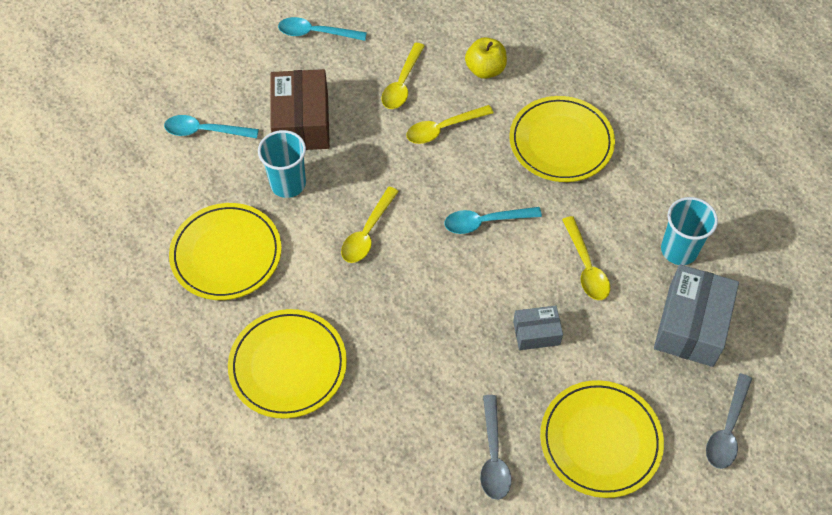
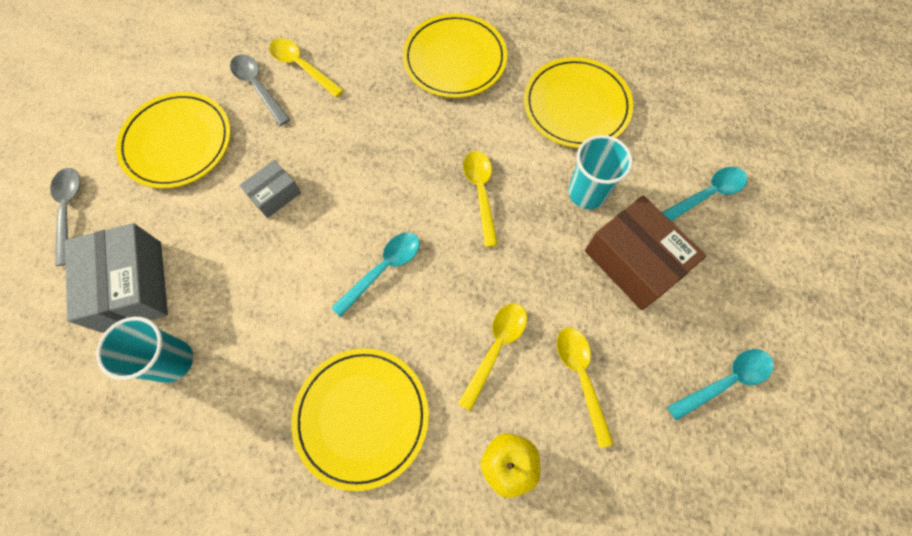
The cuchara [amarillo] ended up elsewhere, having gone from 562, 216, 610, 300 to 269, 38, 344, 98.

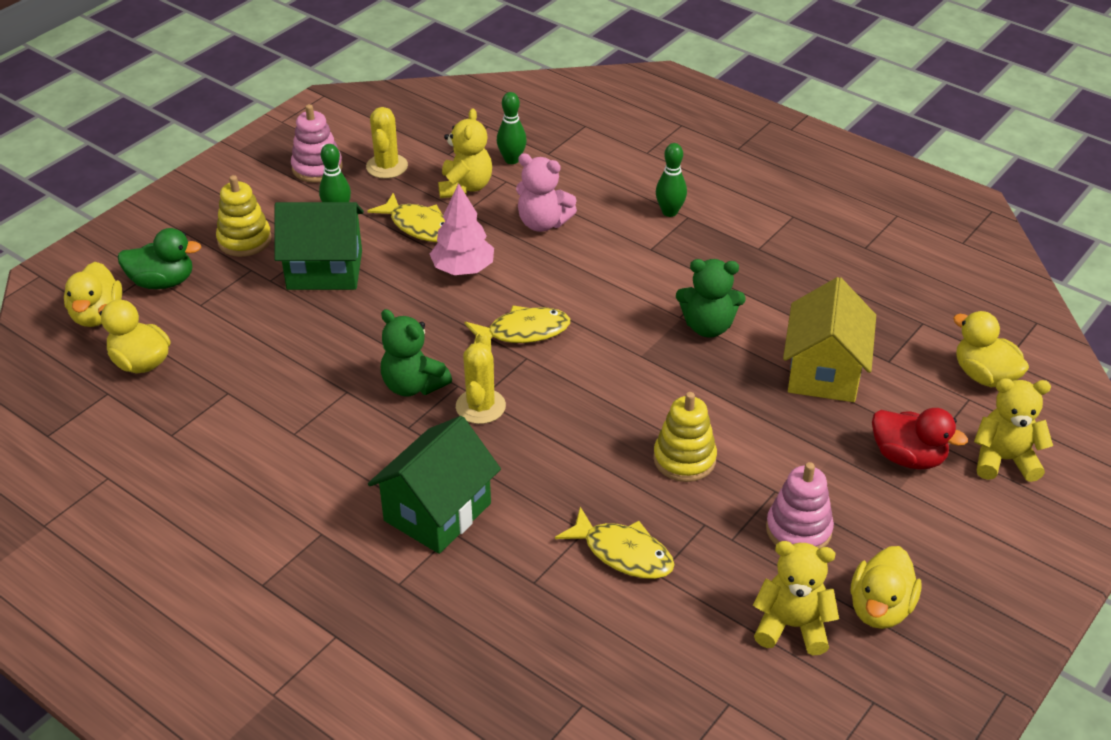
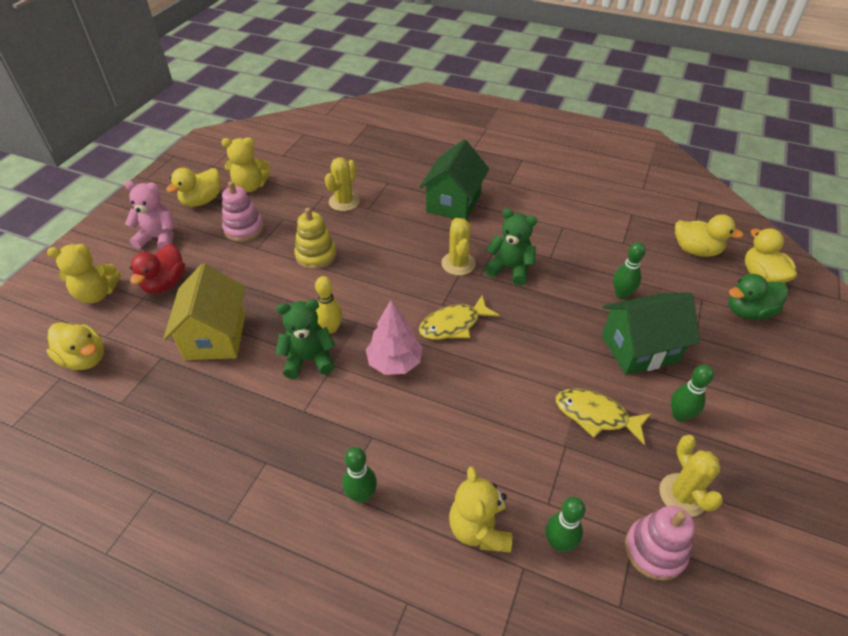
The second view lost the juguete apilable [amarillo] at 216, 175, 272, 257.
The second view gained the bolo [amarillo] at 315, 276, 343, 334.
The second view gained the bolo [verde] at 613, 242, 646, 299.
The juguete apilable [rosa] ended up elsewhere, having gone from 291, 104, 343, 182 to 625, 505, 695, 581.
The árbol [rosa] ended up elsewhere, having gone from 430, 183, 494, 275 to 366, 300, 422, 375.
The osito [amarillo] ended up elsewhere, having gone from 438, 108, 492, 198 to 449, 467, 512, 553.
The osito [rosa] ended up elsewhere, having gone from 516, 153, 577, 232 to 124, 181, 174, 250.
Where the pez [amarillo] stood at 555, 507, 675, 579, the cactus [amarillo] came to stand at 325, 157, 360, 211.
The pato [amarillo] at 851, 546, 921, 629 ended up facing another way, 150 degrees counterclockwise from before.
The pato [rojo] at 872, 408, 968, 470 ended up facing another way, 90 degrees counterclockwise from before.

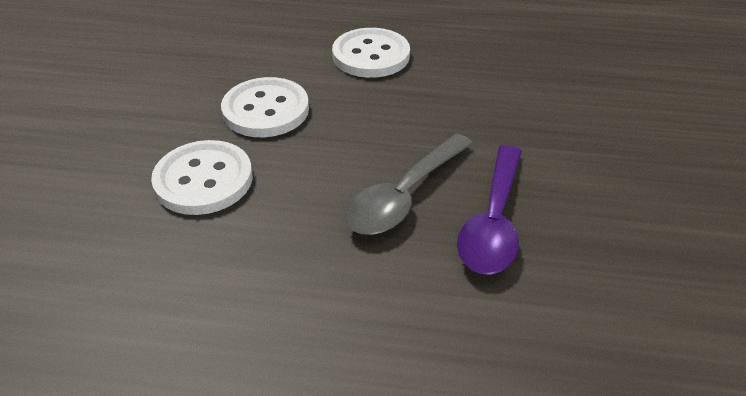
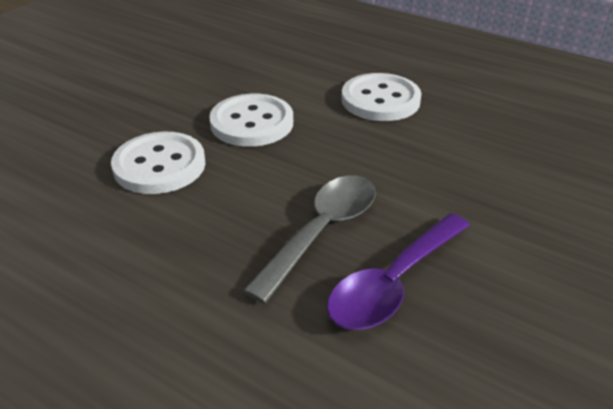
The cuchara [gris] at 345, 134, 473, 235 ended up facing another way, 150 degrees clockwise from before.

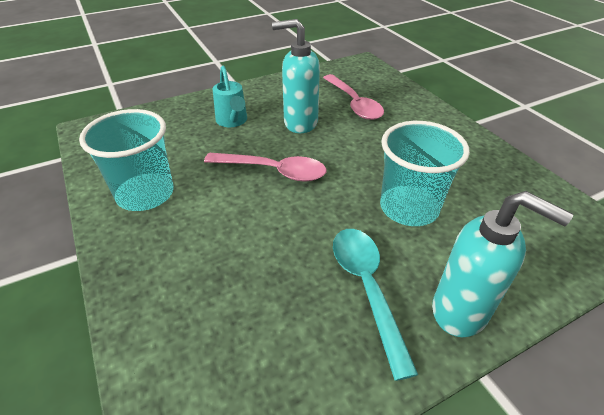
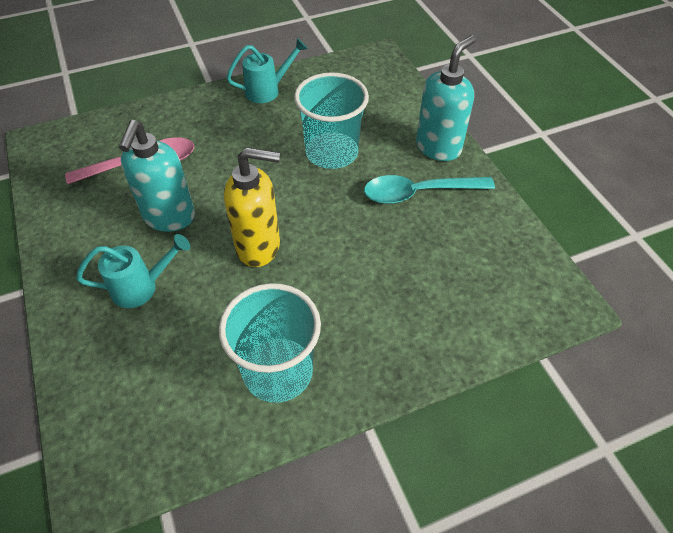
The second view gained the regadera [turquesa] at 226, 38, 308, 103.
Where the cuchara [rosa] stood at 204, 153, 326, 182, the dispensador de jabón [amarillo] came to stand at 224, 147, 280, 267.

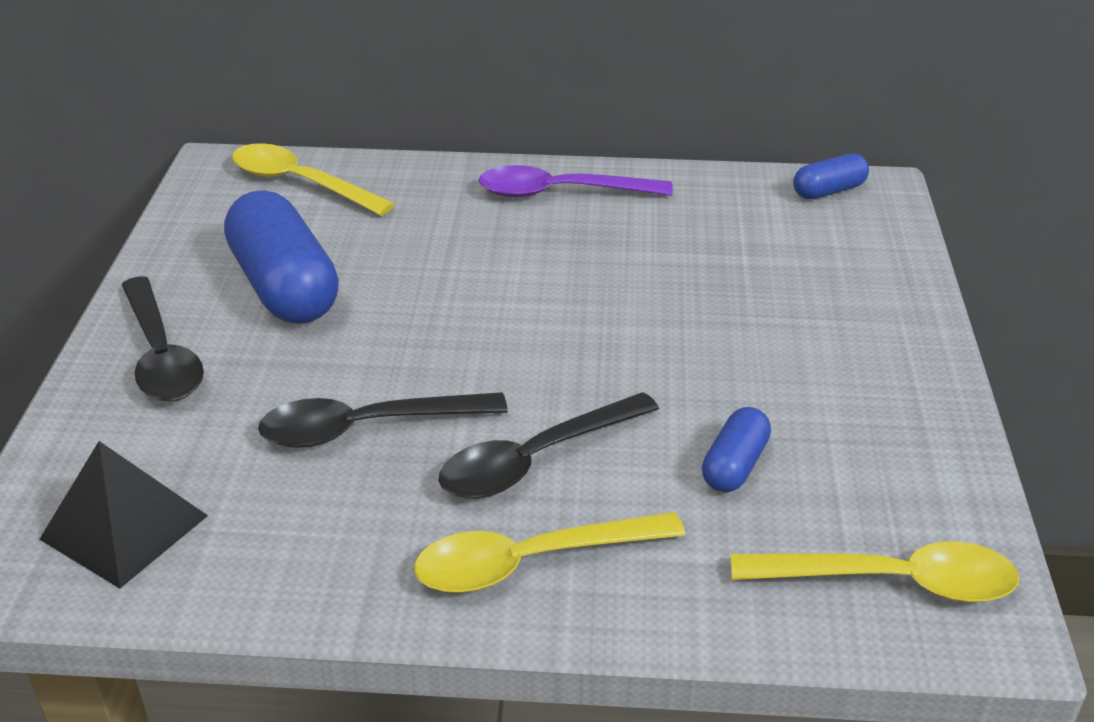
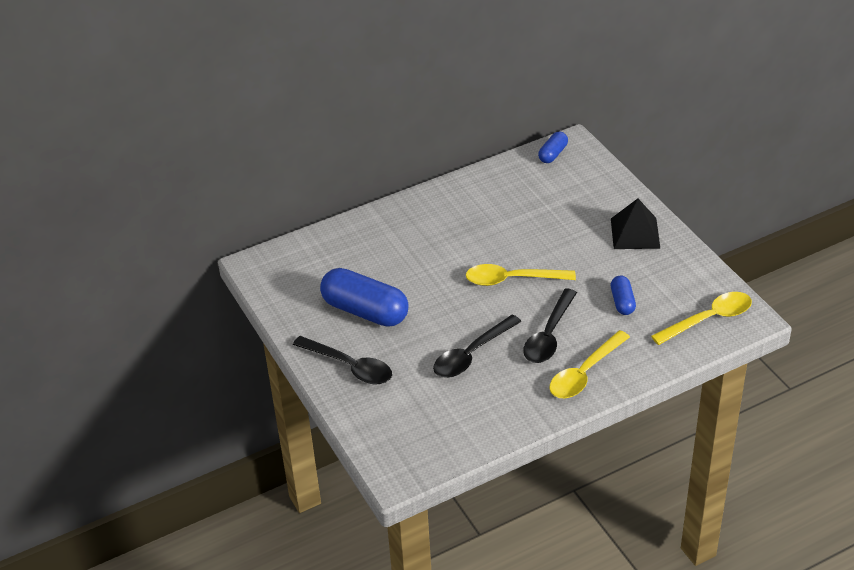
The second view lost the cuchara [morado] at 479, 165, 673, 198.
The pirámide [negro] ended up elsewhere, having gone from 39, 441, 208, 589 to 611, 199, 661, 249.
The cuchara [amarillo] ended up elsewhere, having gone from 232, 143, 395, 216 to 466, 264, 576, 286.

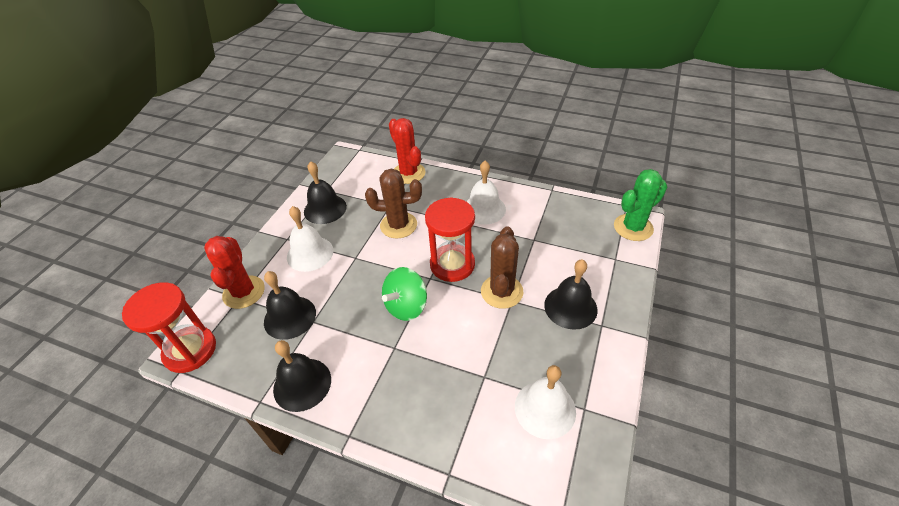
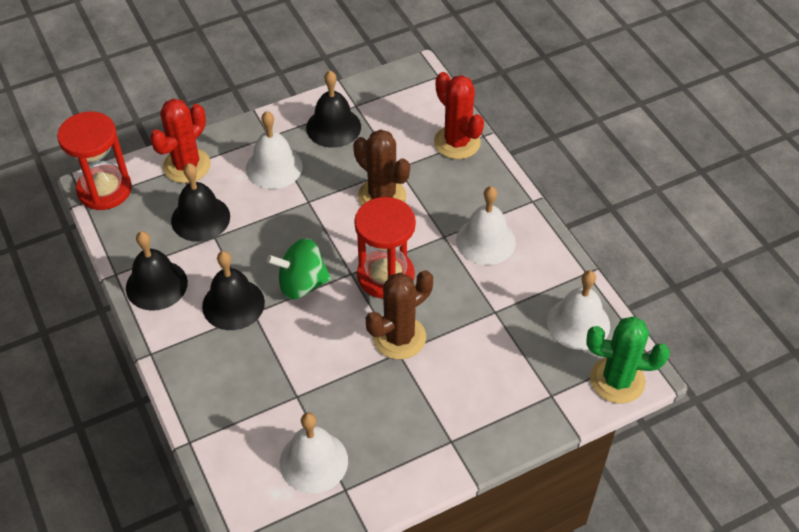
The second view gained the campana [blanco] at 547, 270, 610, 350.
The campana [negro] ended up elsewhere, having gone from 544, 259, 598, 330 to 202, 251, 265, 330.
The cactus [rojo] at 389, 118, 426, 184 ended up facing another way, 45 degrees counterclockwise from before.

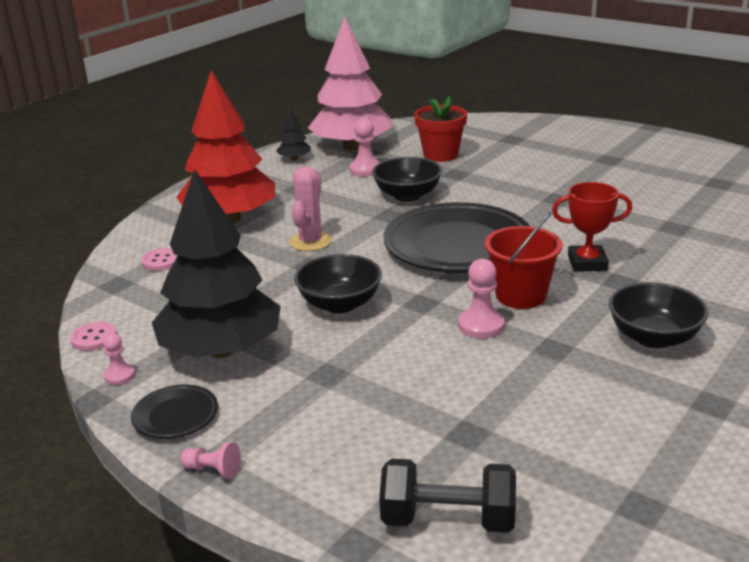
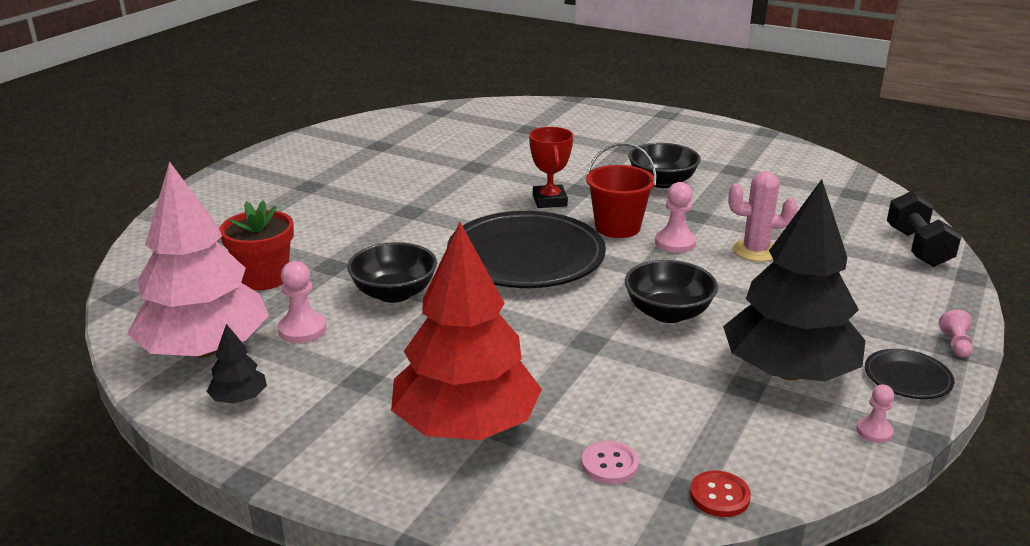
The second view lost the botón [rosa] at 70, 322, 117, 351.
The second view gained the botón [rojo] at 690, 471, 751, 517.
The cactus [rosa] ended up elsewhere, having gone from 289, 166, 332, 251 to 728, 171, 798, 262.

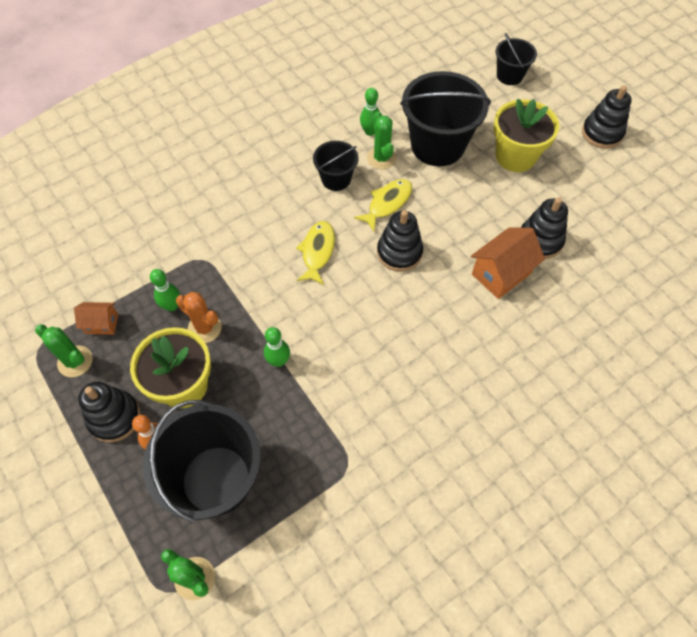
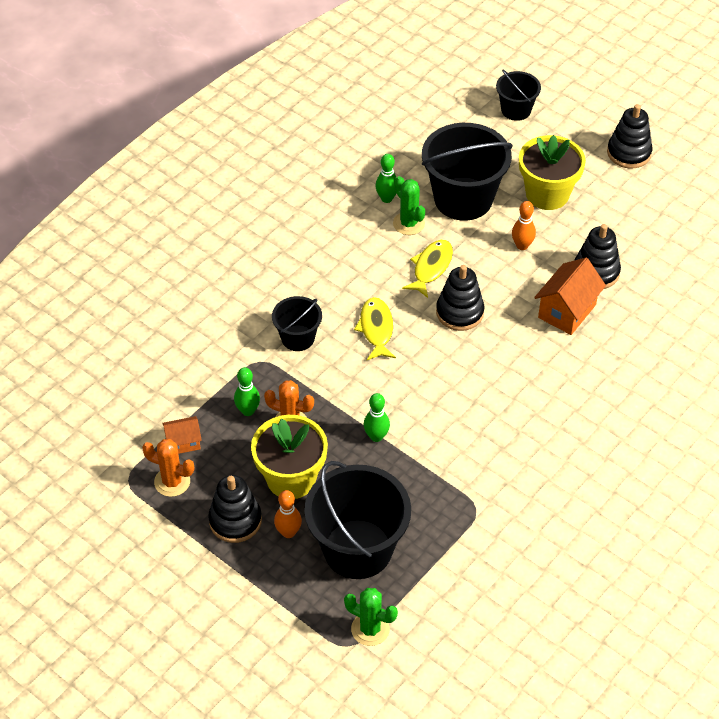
The second view gained the bolo [naranja] at 512, 201, 536, 250.
The balde [negro] ended up elsewhere, having gone from 313, 141, 358, 191 to 272, 296, 322, 351.
What was the cactus [verde] at 35, 324, 93, 377 turned into the cactus [naranja] at 142, 439, 194, 497.

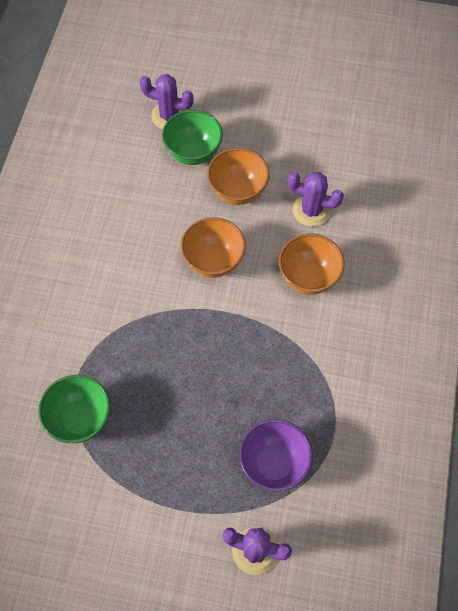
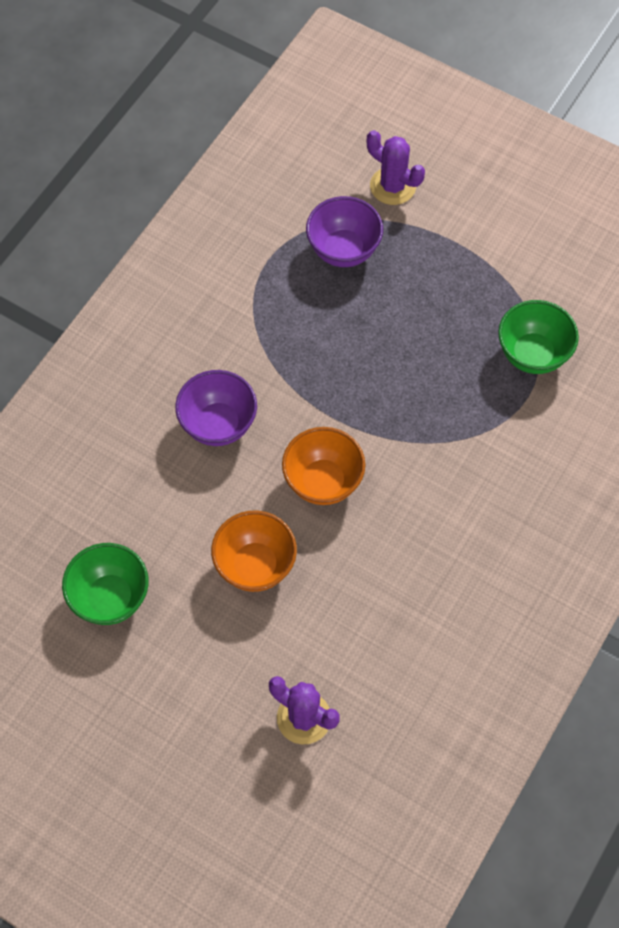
The second view lost the cactus [morado] at 288, 172, 344, 227.
The cuenco [verde] ended up elsewhere, having gone from 162, 110, 223, 165 to 62, 543, 149, 625.
What was the cuenco [naranja] at 279, 234, 345, 295 turned into the cuenco [morado] at 175, 370, 257, 446.

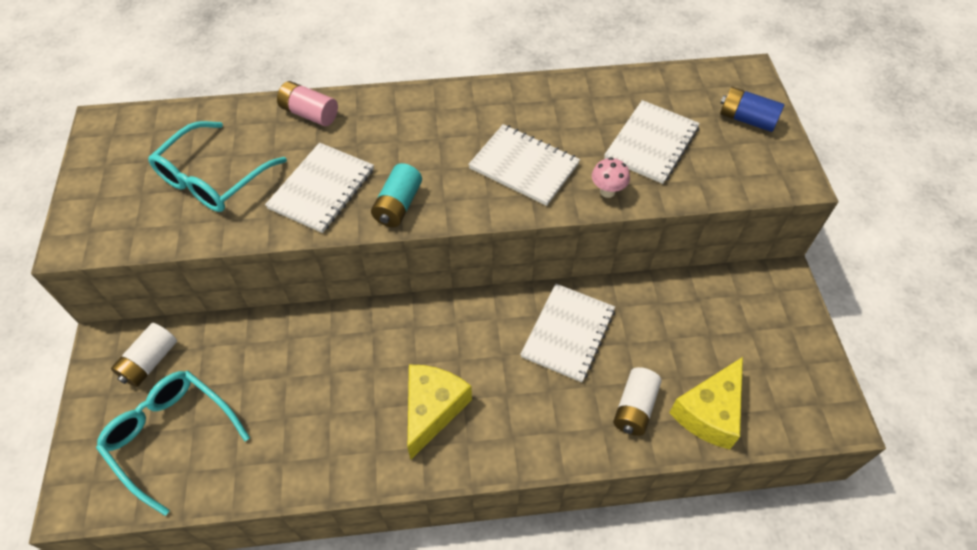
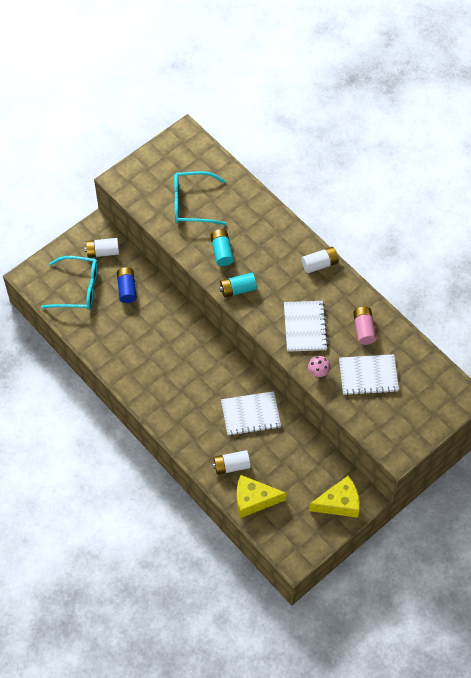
The second view gained the pila [blanco] at 302, 247, 339, 273.
The pila [rosa] ended up elsewhere, having gone from 277, 81, 338, 126 to 353, 307, 377, 345.
The queso [amarillo] ended up elsewhere, having gone from 407, 365, 472, 459 to 309, 476, 360, 518.
The pila [azul] ended up elsewhere, having gone from 720, 87, 784, 132 to 117, 267, 137, 303.
Where the cuaderno [blanco] stood at 265, 142, 374, 233, the pila [turquesa] came to stand at 210, 229, 234, 266.
The gafas [turquesa] at 96, 371, 250, 516 ended up facing another way, 90 degrees clockwise from before.

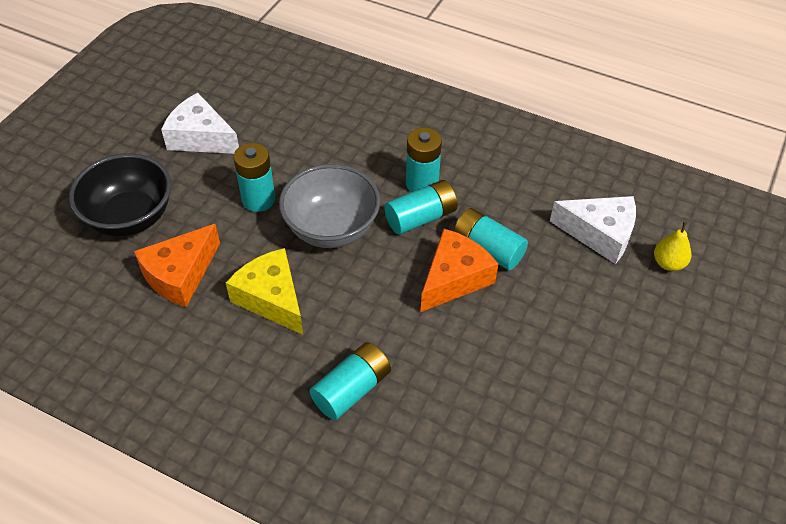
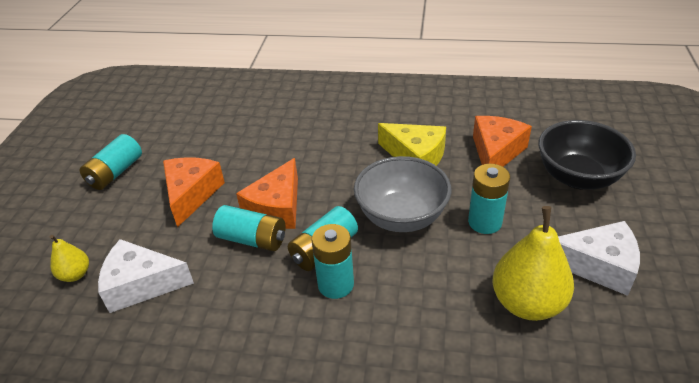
The second view gained the queso [naranja] at 163, 157, 225, 227.
The second view gained the pera [amarillo] at 492, 206, 574, 321.
The pila [turquesa] ended up elsewhere, having gone from 310, 342, 391, 420 to 80, 134, 142, 190.

